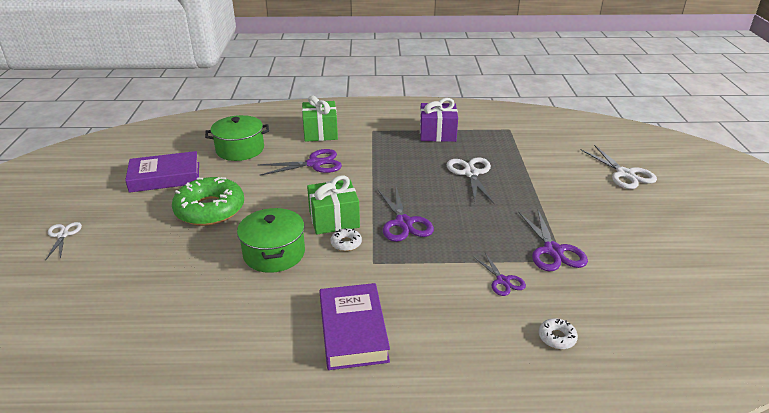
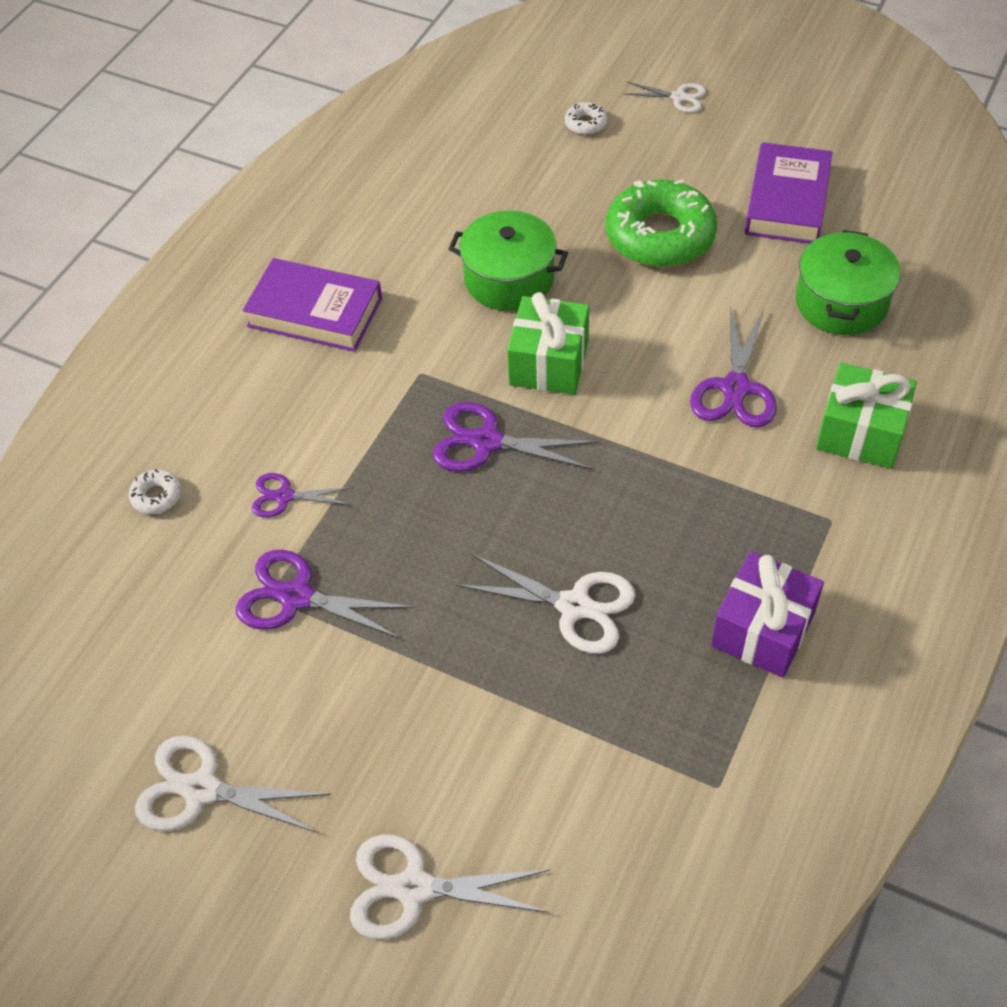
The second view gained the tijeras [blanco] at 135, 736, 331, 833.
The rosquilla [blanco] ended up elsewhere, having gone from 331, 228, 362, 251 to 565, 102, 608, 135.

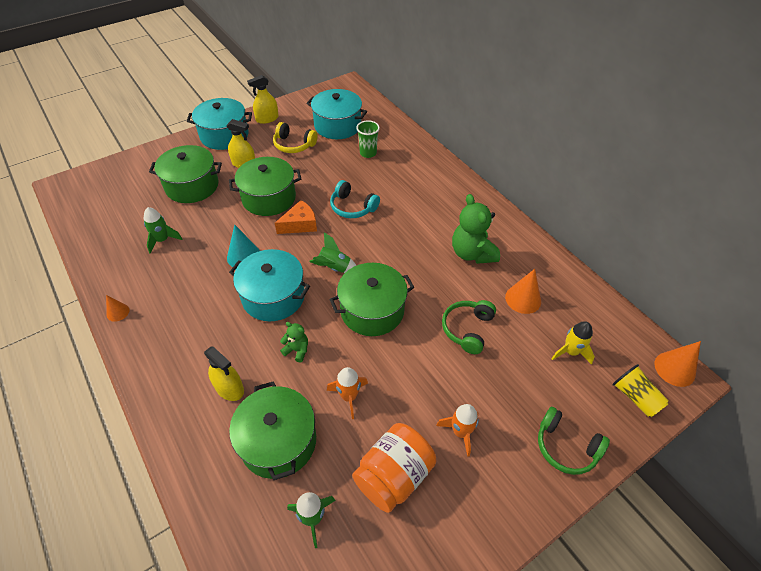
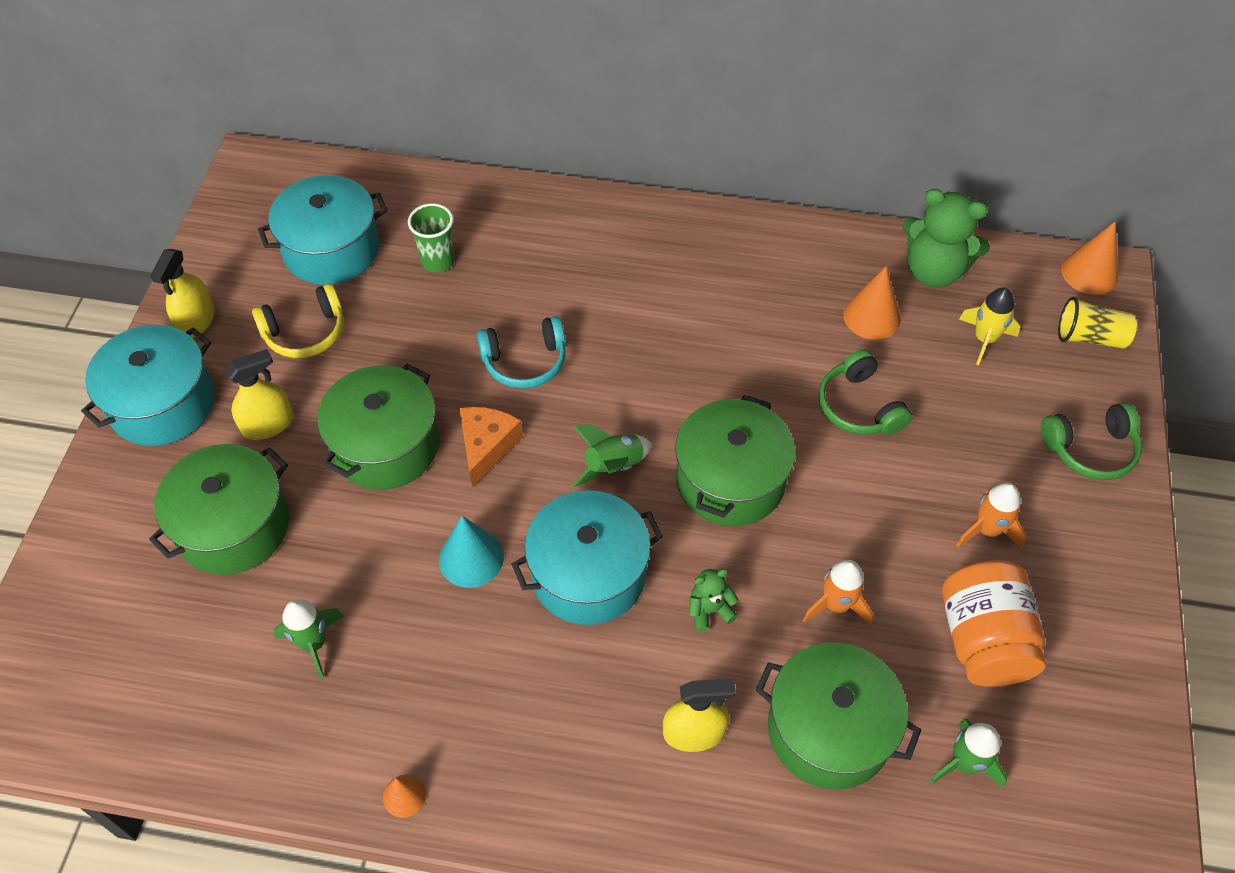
The osito [verde] ended up elsewhere, having gone from 452, 194, 500, 264 to 902, 189, 990, 287.

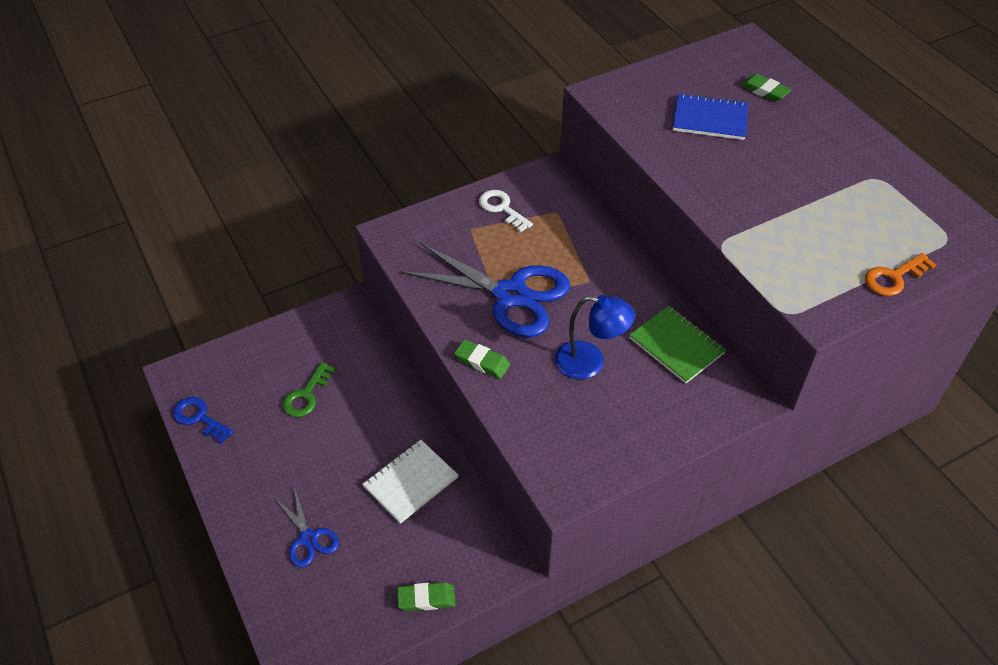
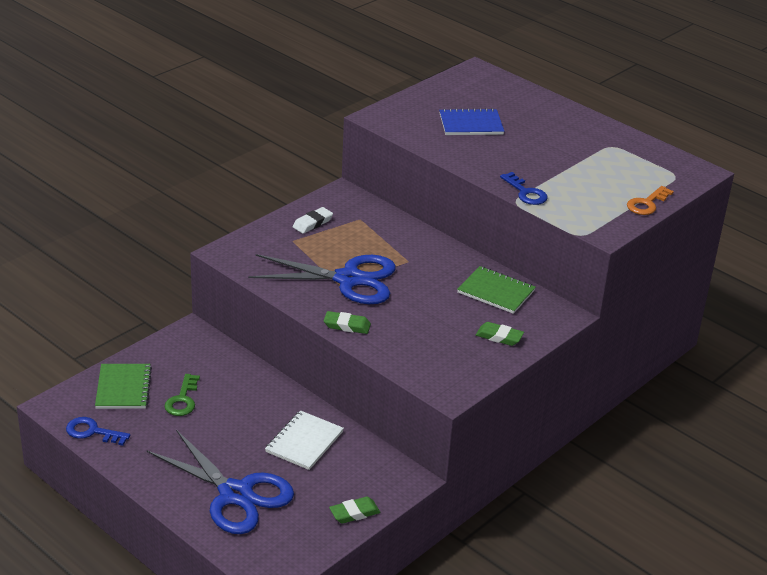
The second view lost the lámpara [azul] at 555, 295, 635, 379.
The second view gained the cuaderno [verde] at 95, 364, 152, 409.
The second view gained the llave [azul] at 500, 172, 548, 205.
The goma de borrar [verde] ended up elsewhere, having gone from 740, 74, 792, 102 to 476, 322, 524, 346.
Where the llave [blanco] stood at 479, 190, 533, 233, the goma de borrar [blanco] came to stand at 293, 207, 333, 234.
The size of the tijeras [azul] at 274, 490, 339, 567 changed by a factor of 2.02.

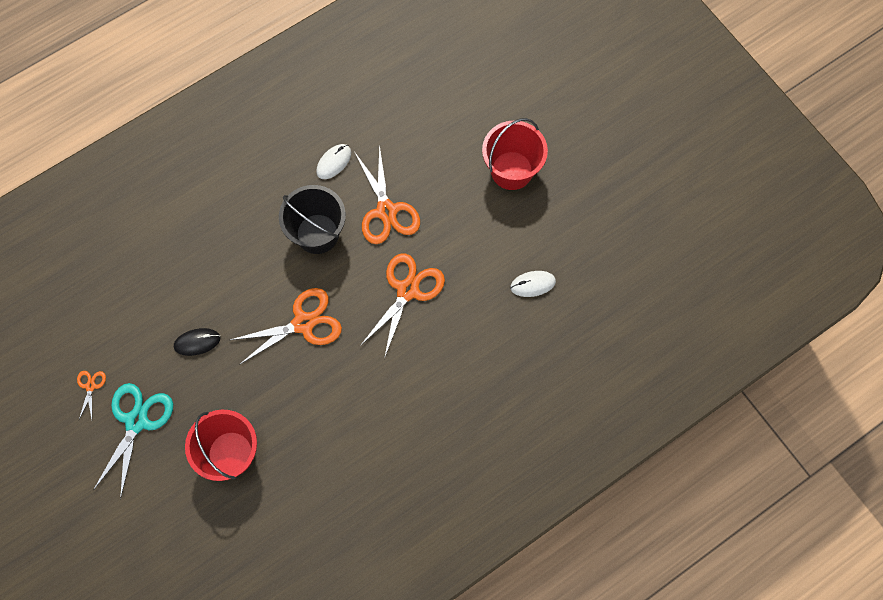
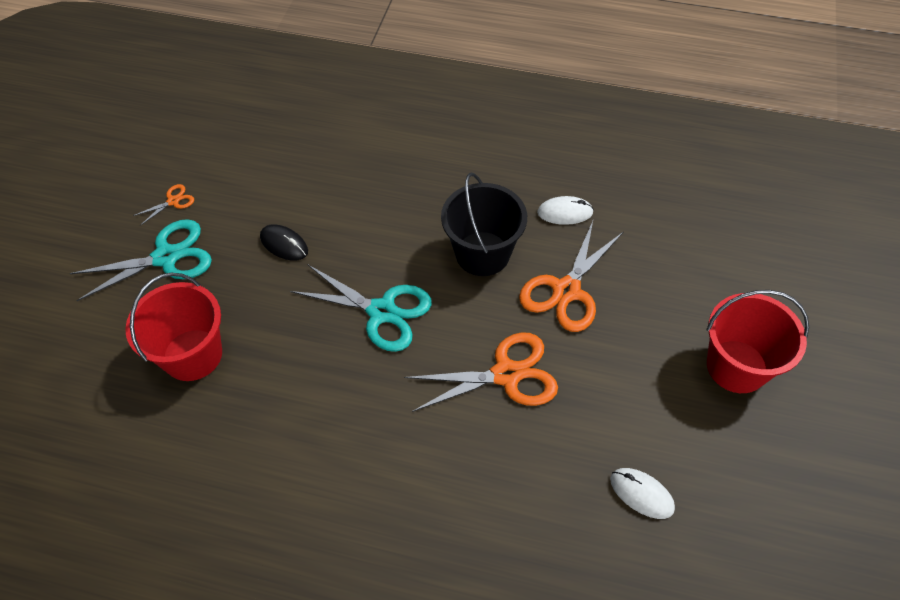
What was the tijeras [naranja] at 230, 288, 342, 365 turned into the tijeras [turquesa] at 290, 264, 432, 352.

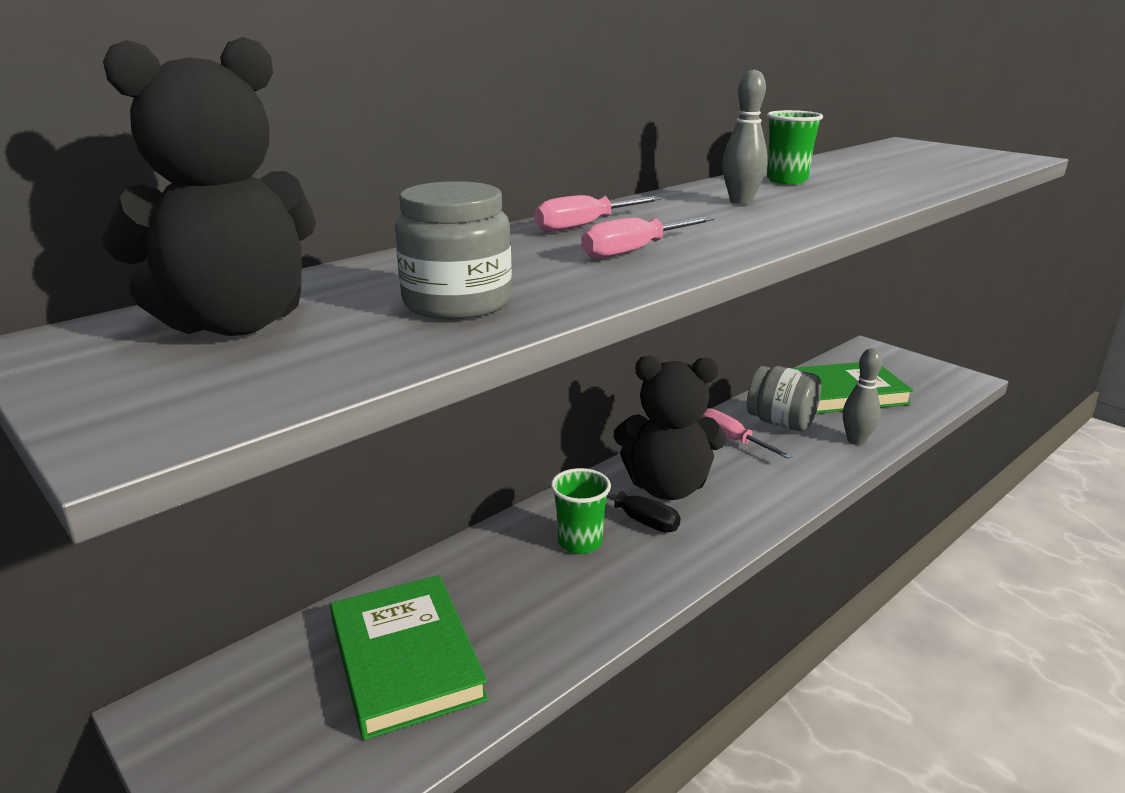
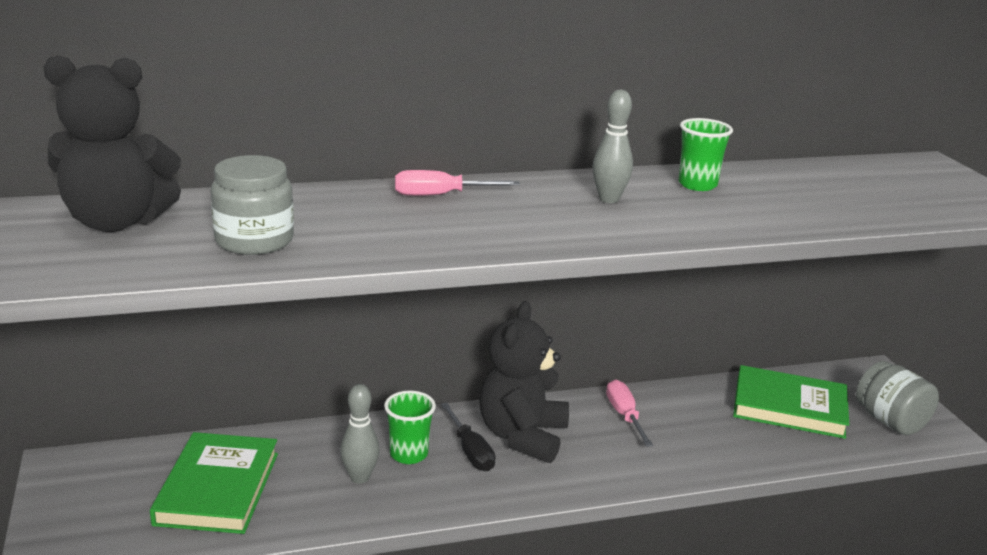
The second view lost the destornillador [rosa] at 581, 216, 714, 259.
The tarro [gris] ended up elsewhere, having gone from 747, 366, 821, 431 to 856, 361, 939, 435.
The bolo [gris] ended up elsewhere, having gone from 843, 349, 882, 445 to 340, 384, 380, 484.
The osito [negro] at 614, 356, 726, 500 ended up facing another way, 75 degrees clockwise from before.

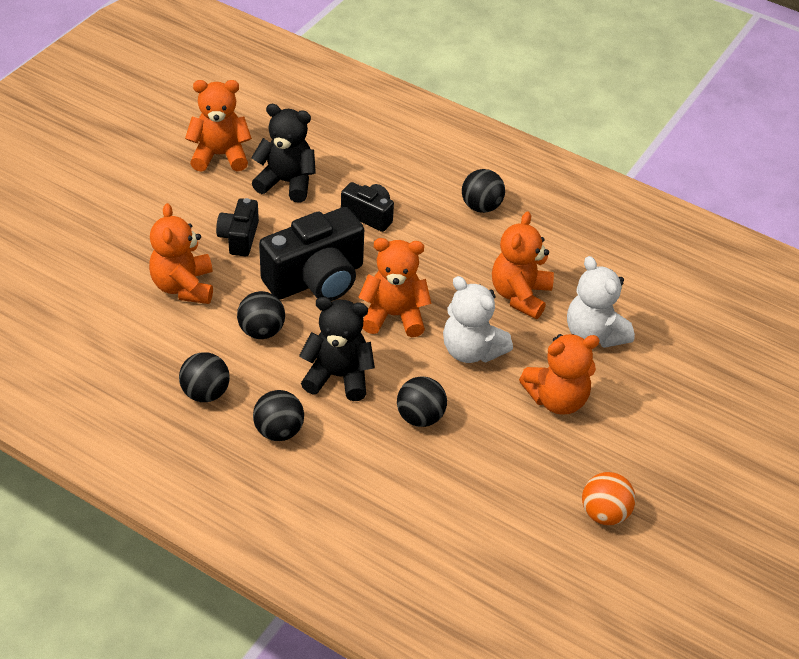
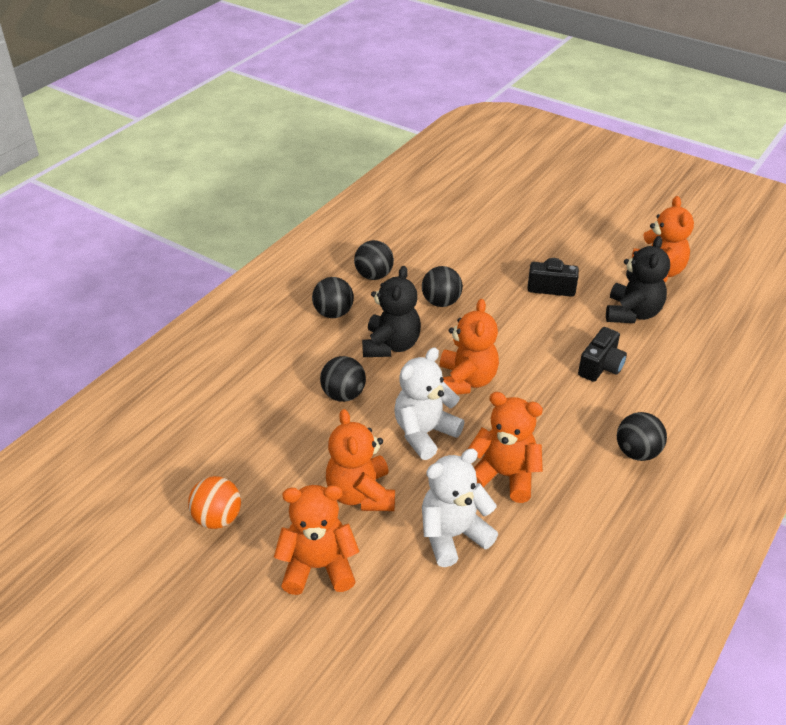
The second view lost the cámara [negro] at 259, 207, 364, 301.
The osito [naranja] ended up elsewhere, having gone from 149, 203, 213, 304 to 274, 485, 359, 595.

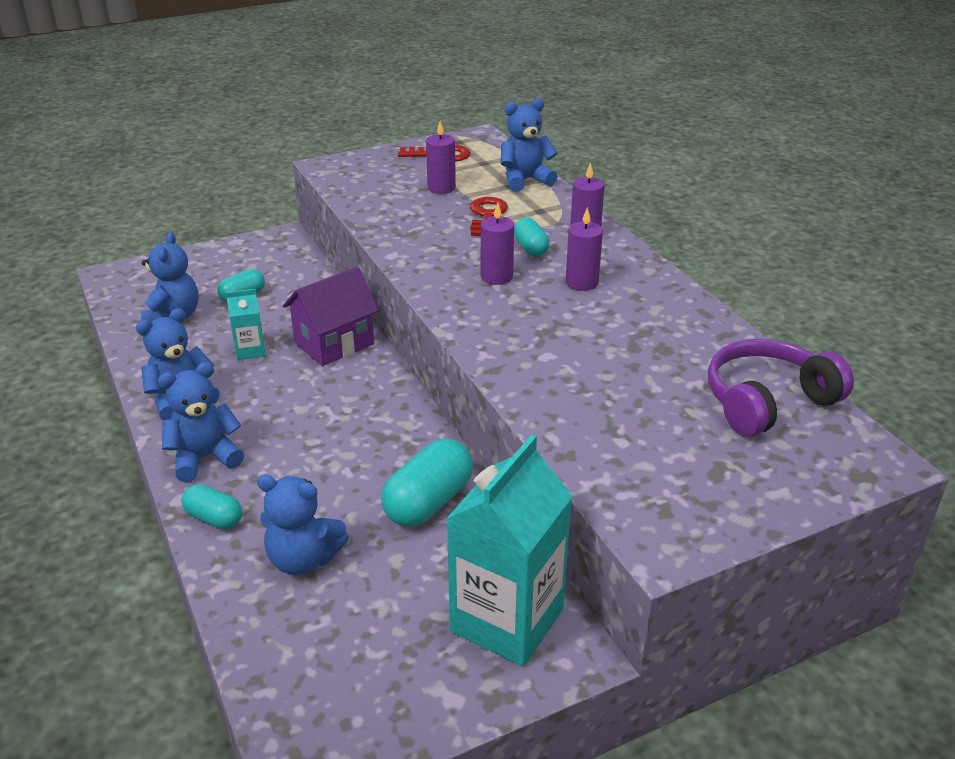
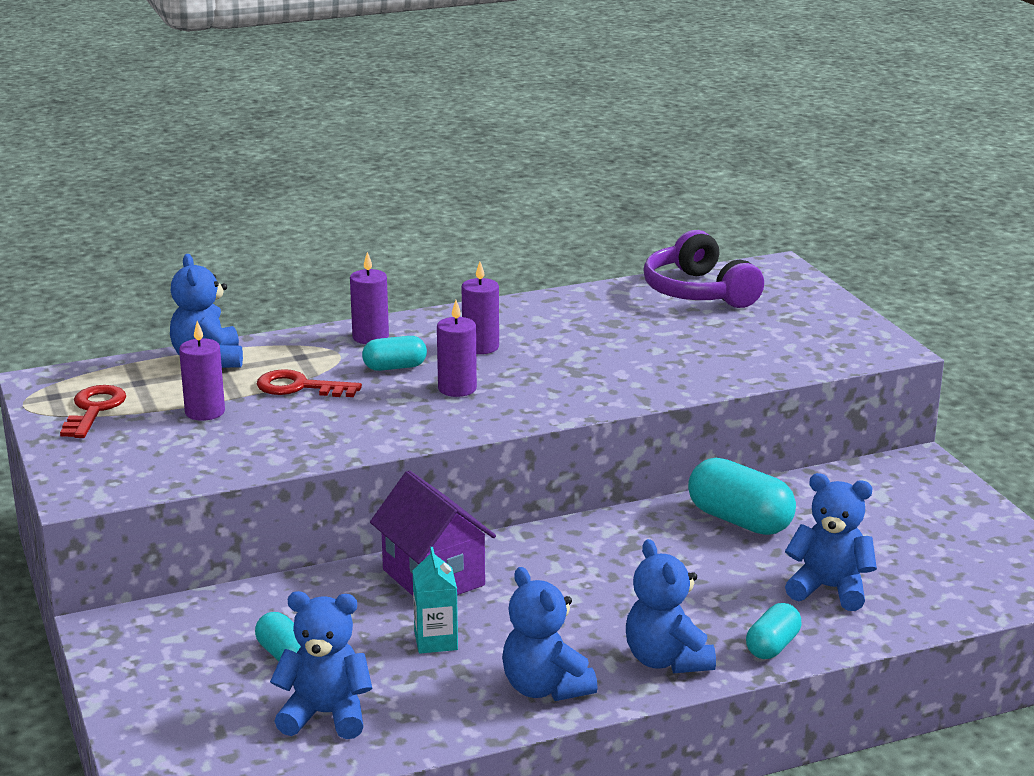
The second view lost the cartón de leche [turquesa] at 446, 435, 573, 666.
The osito [azul] at 257, 475, 349, 575 ended up facing another way, 90 degrees counterclockwise from before.

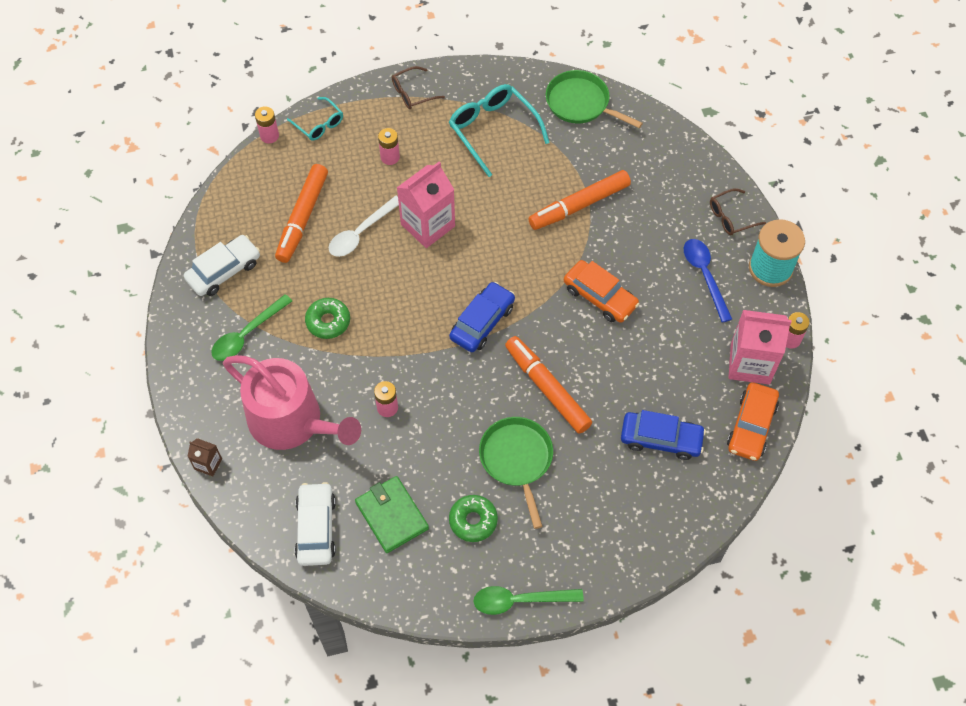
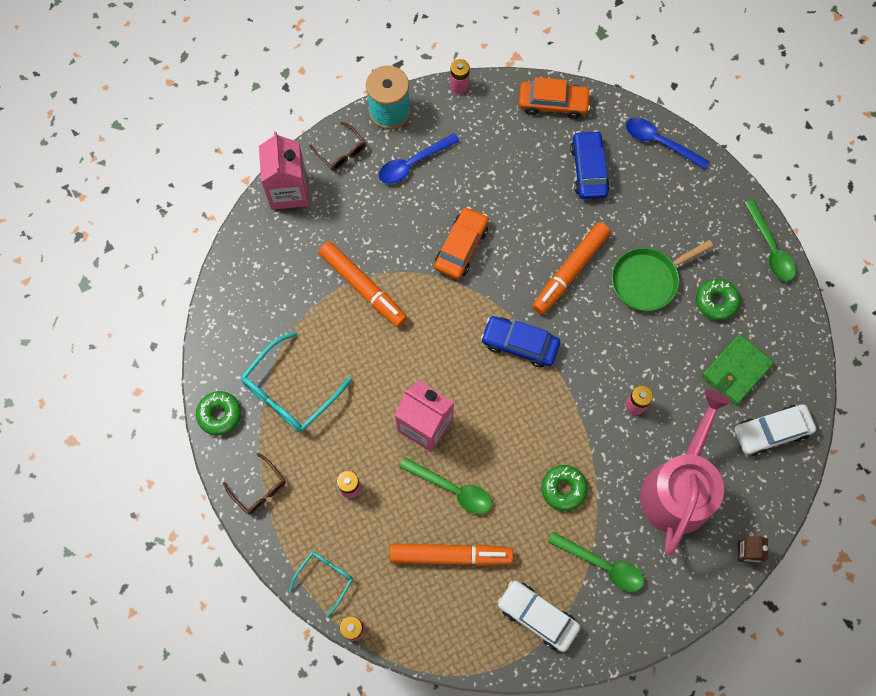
The second view lost the sartén [verde] at 546, 70, 643, 128.
The second view gained the rosquilla [verde] at 196, 391, 241, 436.
The second view gained the cuchara [azul] at 626, 117, 709, 170.
The cartón de leche [rosa] ended up elsewhere, having gone from 728, 310, 791, 384 to 259, 131, 309, 210.
What was the cuchara [blanco] at 329, 196, 399, 257 turned into the cuchara [verde] at 399, 457, 492, 514.

